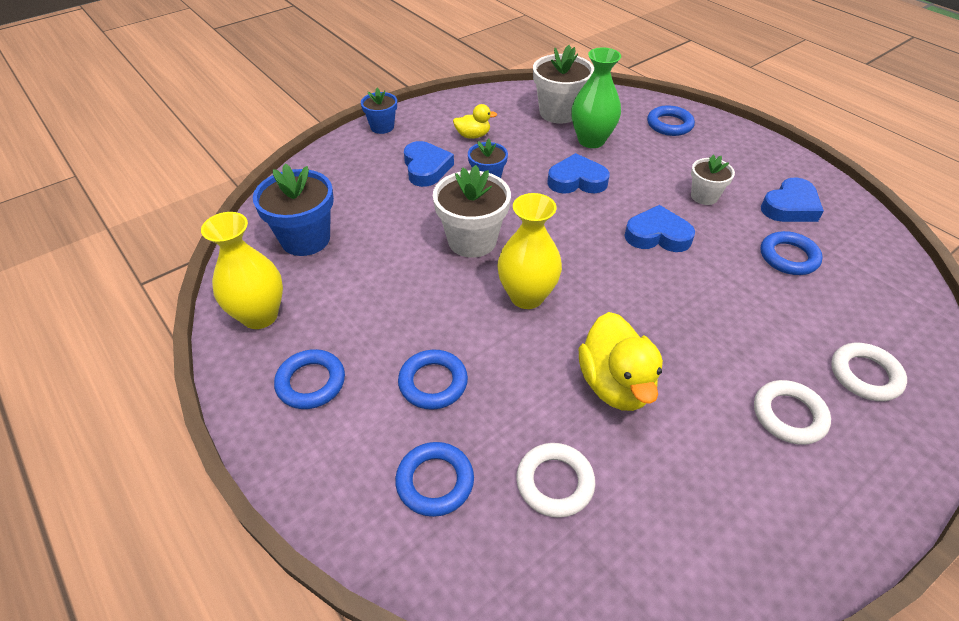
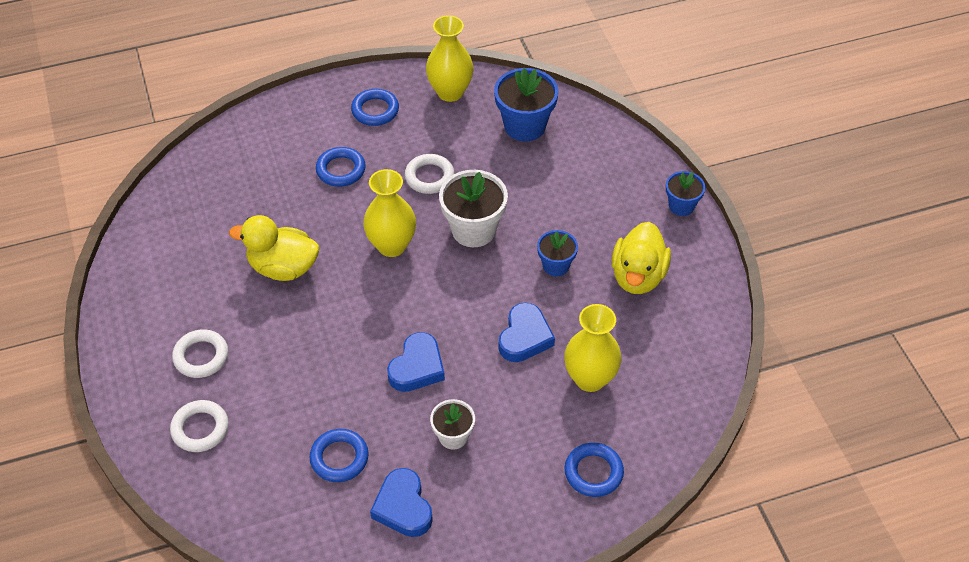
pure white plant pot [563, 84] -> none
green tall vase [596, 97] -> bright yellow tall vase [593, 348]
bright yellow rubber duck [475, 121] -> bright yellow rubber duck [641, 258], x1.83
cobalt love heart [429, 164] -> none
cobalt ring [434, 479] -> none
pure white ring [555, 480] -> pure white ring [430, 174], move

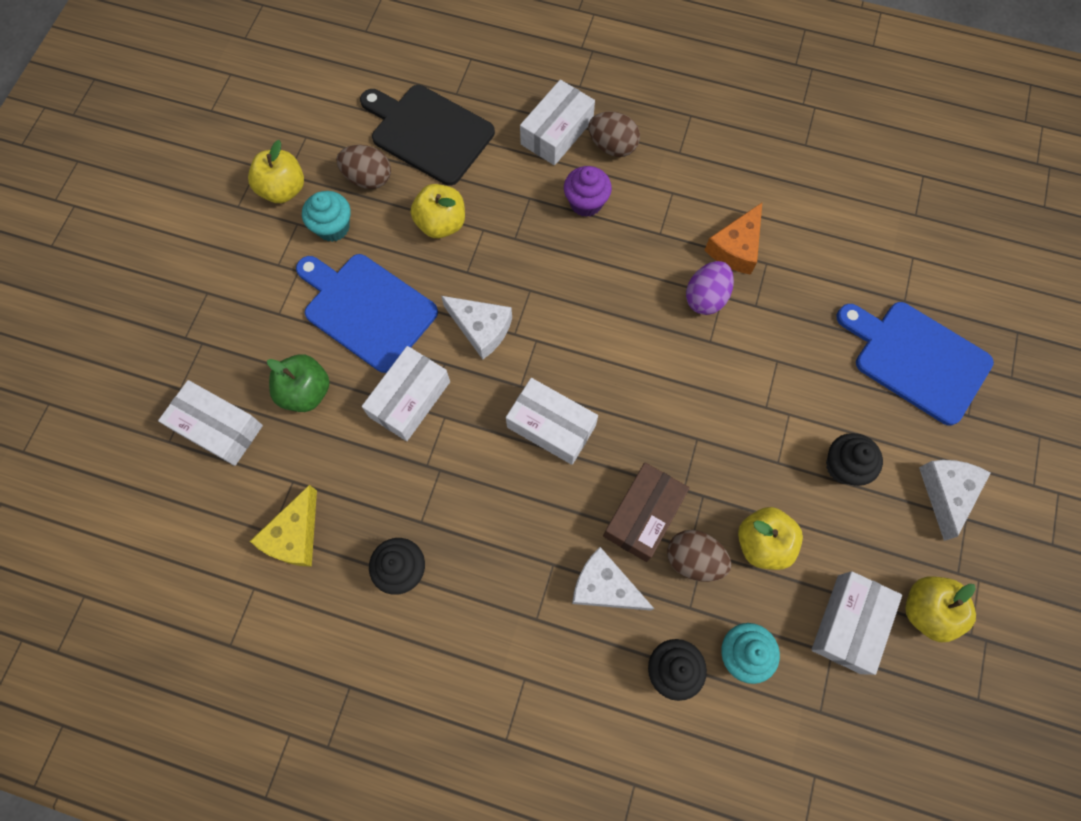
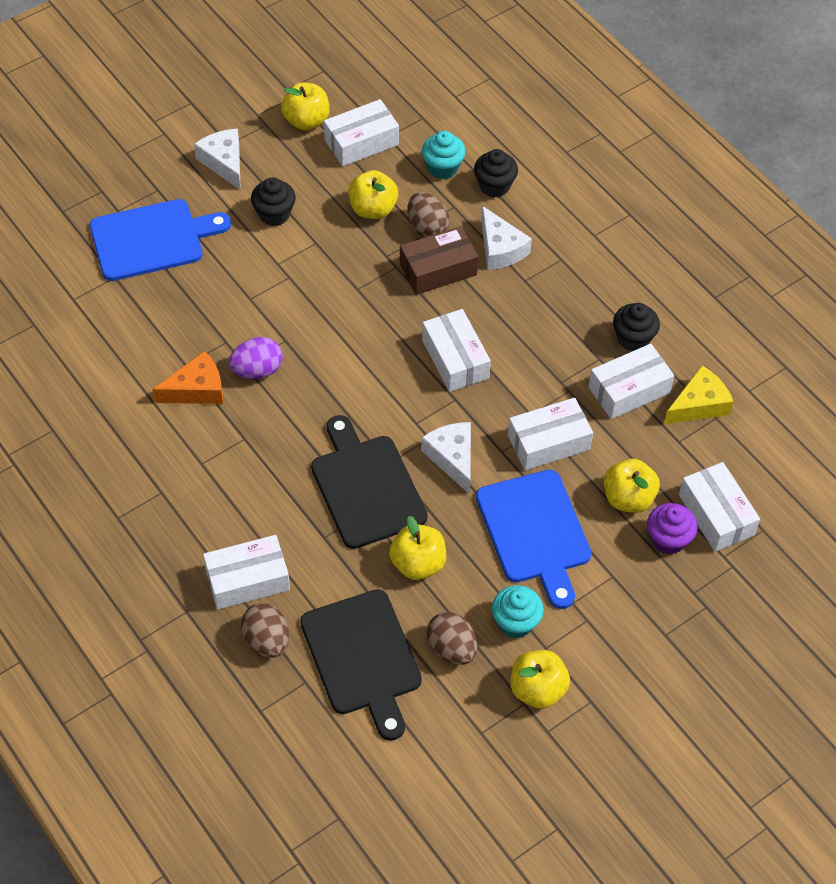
brown egg shape [614, 134] -> brown egg shape [265, 630], move
violet muffin [588, 191] -> violet muffin [672, 529], move
cobalt bread board [915, 364] -> cobalt bread board [160, 240], 90 degrees counterclockwise
green toy apple [298, 383] -> bright yellow toy apple [632, 486]
pure white piece of cheese [954, 500] -> pure white piece of cheese [217, 159], 105 degrees clockwise
none -> pure white parcel [631, 381]
none -> ebony bread board [369, 482]

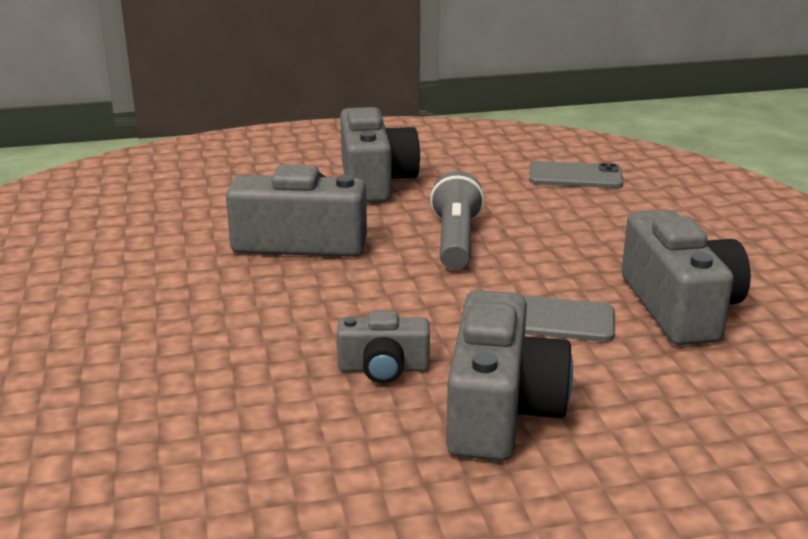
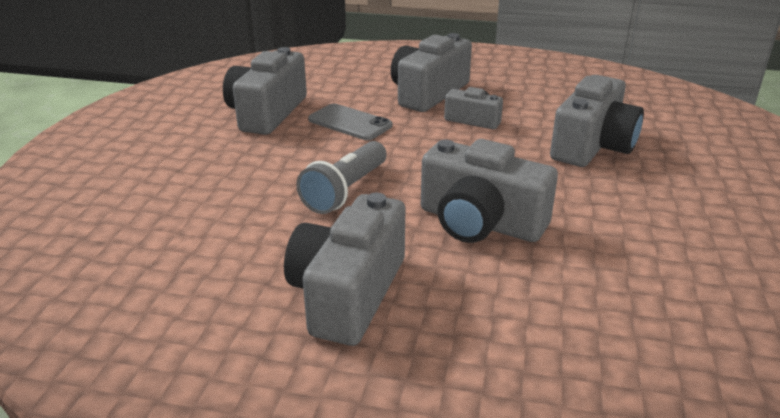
gray smartphone [576, 174] -> none
none -> gray photo camera [597, 121]

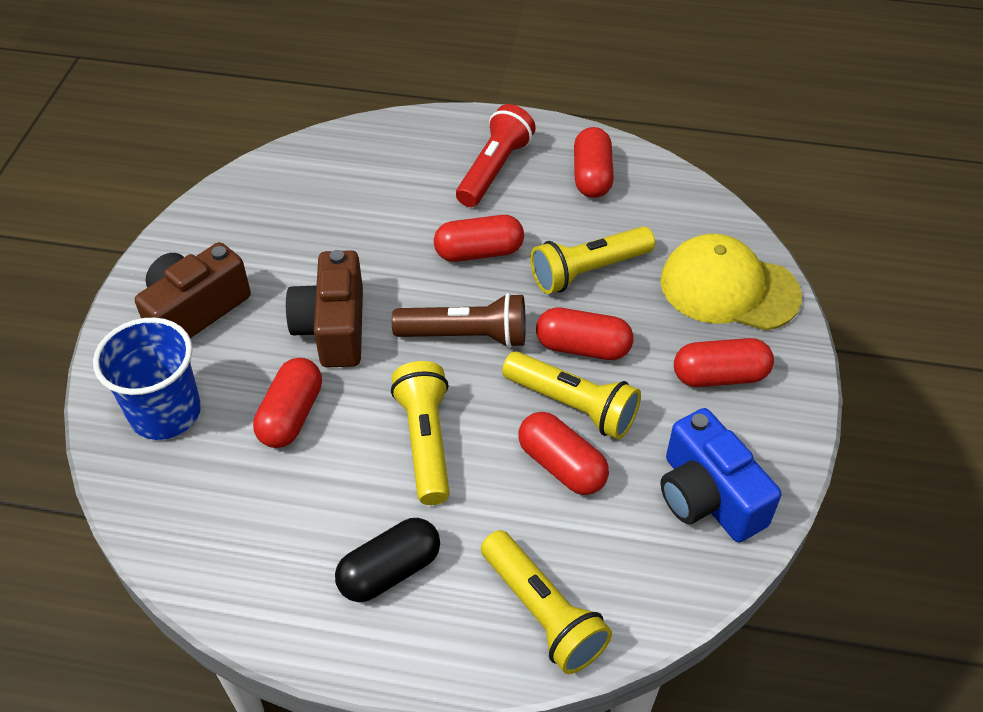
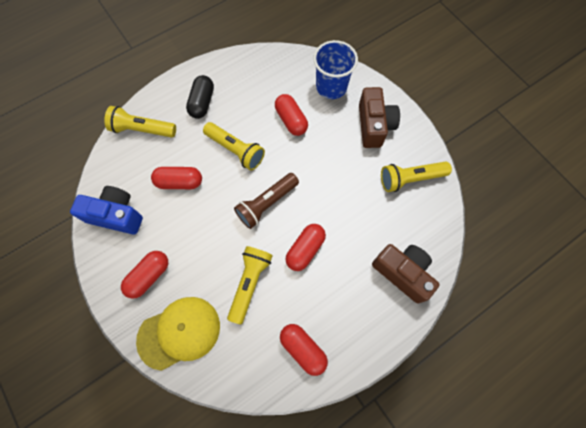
crimson torch [496, 155] -> none
brown photo camera [324, 309] -> brown photo camera [406, 273], move
crimson capsule [584, 334] -> none
bright yellow torch [571, 395] -> bright yellow torch [416, 176], move

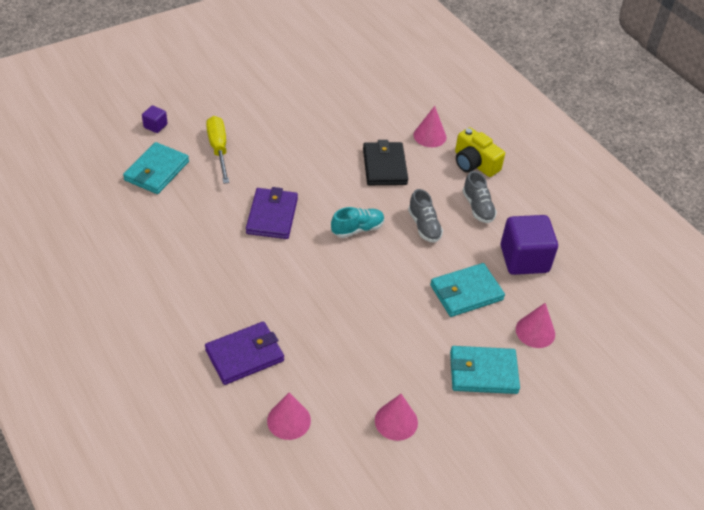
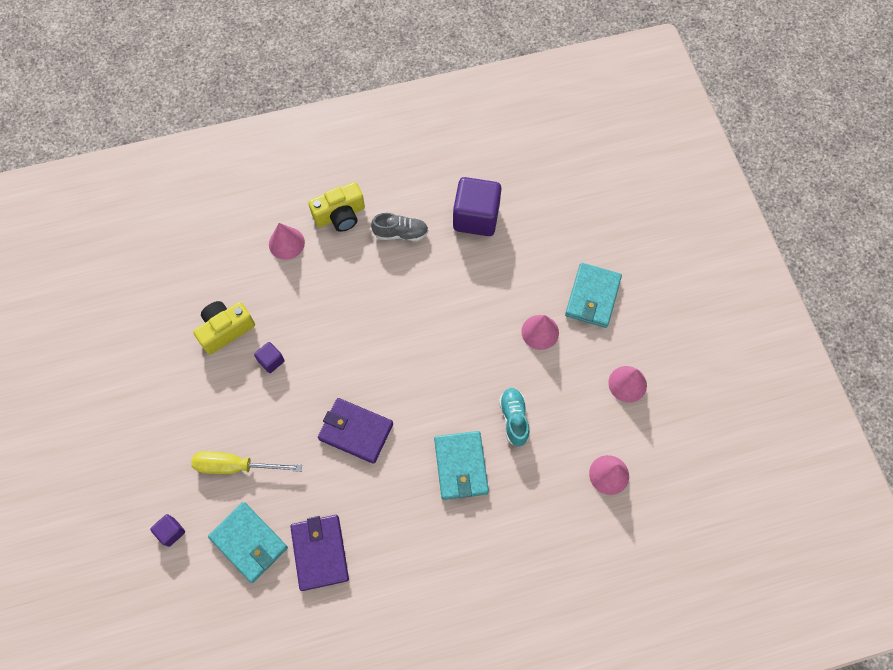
ebony card wallet [385, 162] -> none
gray lace-up shoe [425, 216] -> none
teal lace-up shoe [357, 222] -> teal lace-up shoe [514, 417], move
teal card wallet [467, 290] -> teal card wallet [461, 465], move
rosy solid cone [535, 325] -> rosy solid cone [540, 332], move
violet card wallet [244, 353] -> violet card wallet [319, 553], move
none -> bright yellow photo camera [224, 327]
none -> violet block [269, 357]

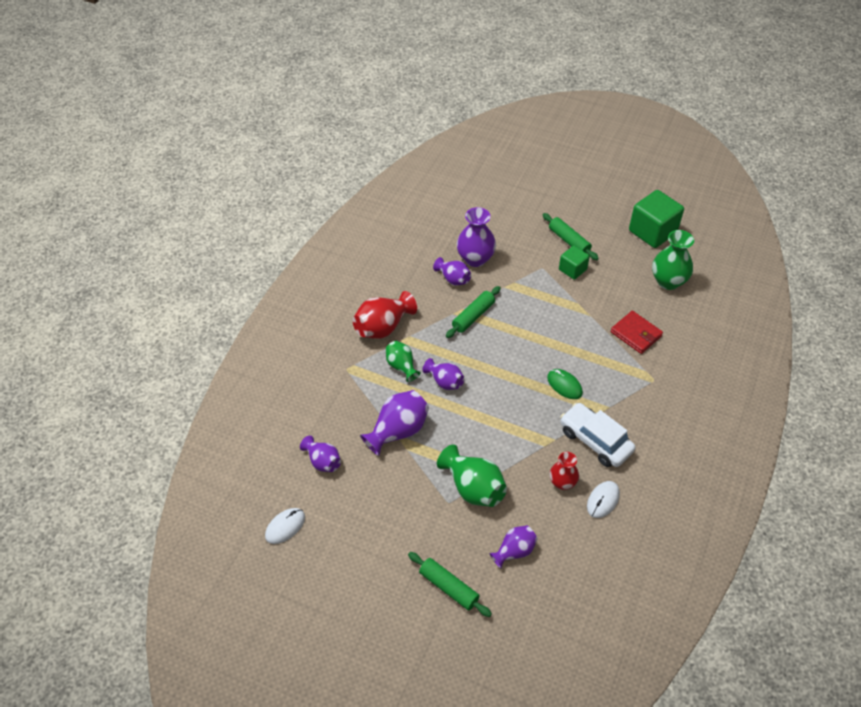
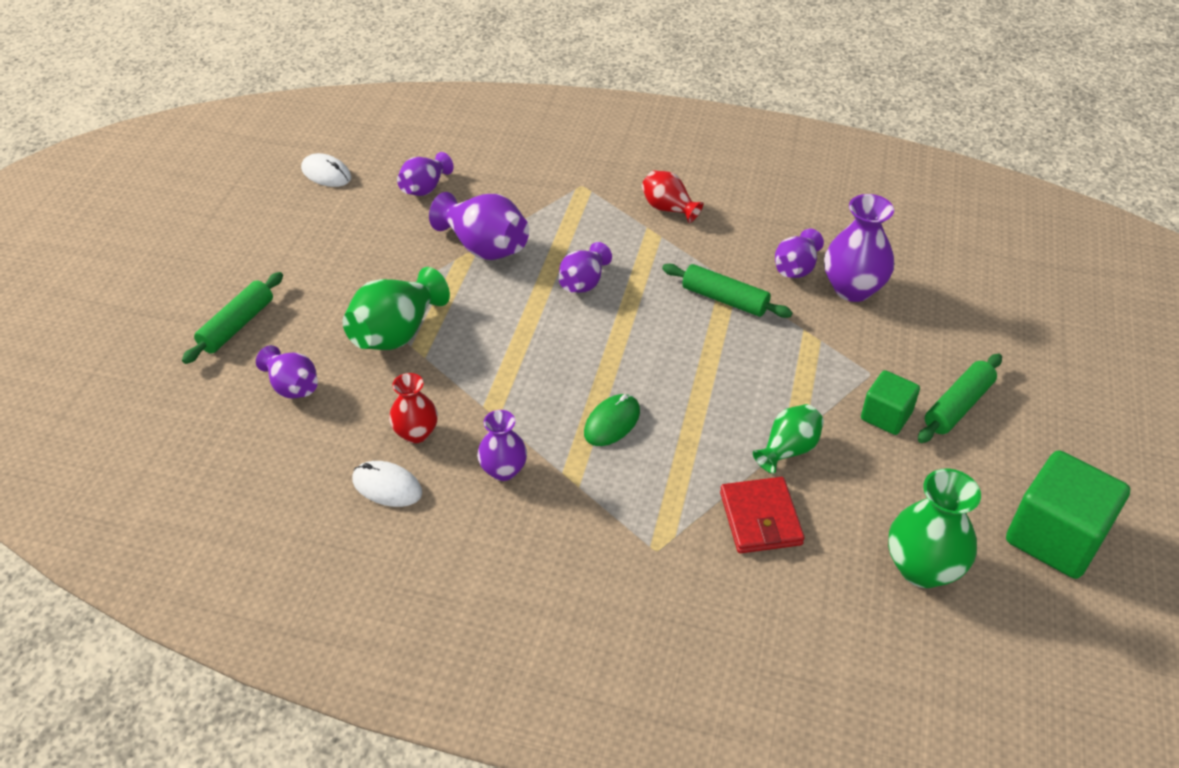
crimson tall vase [385, 315] -> crimson tall vase [672, 196], x0.63
crimson card wallet [637, 332] -> crimson card wallet [762, 515], 45 degrees counterclockwise
green tall vase [403, 361] -> green tall vase [788, 439], move
pure white automobile [597, 435] -> violet tall vase [502, 445]

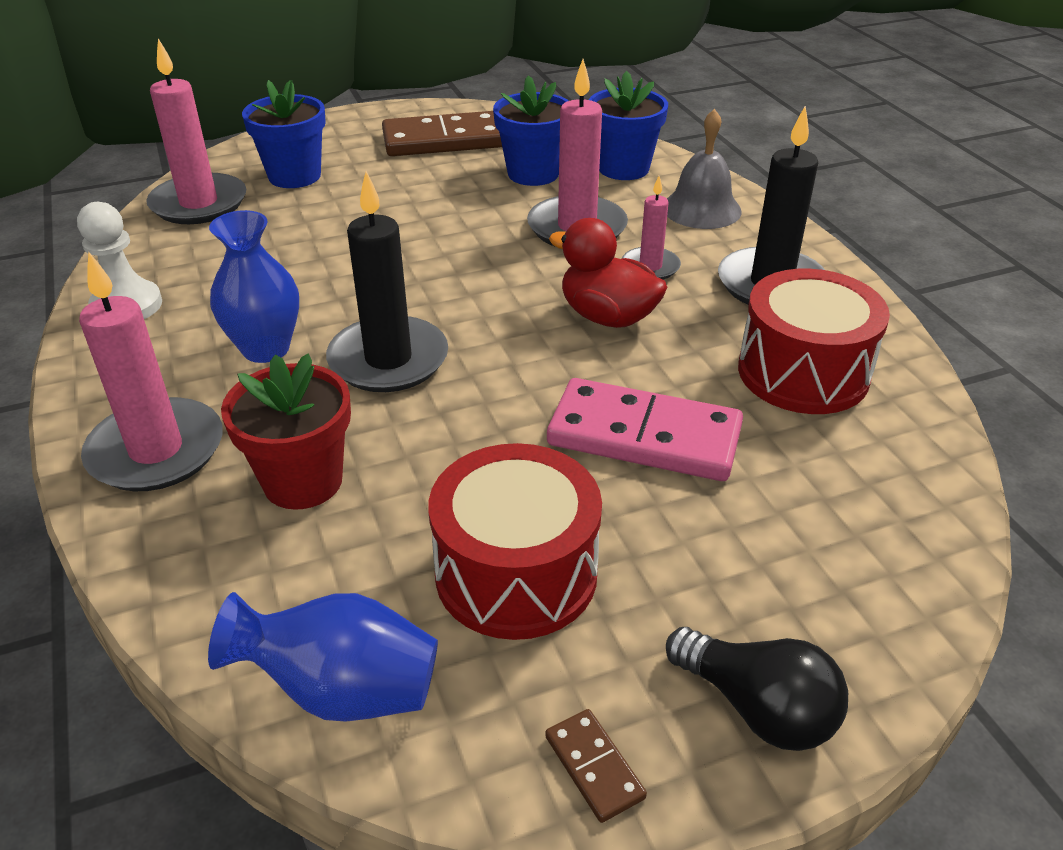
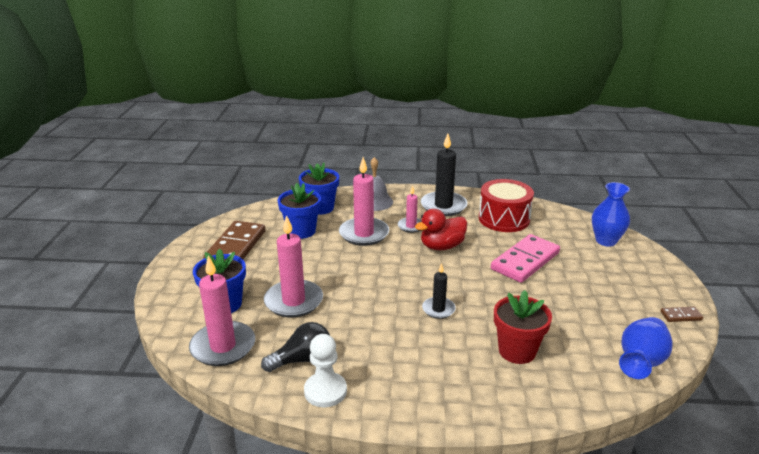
ebony pillar candle [387, 281] -> ebony pillar candle [439, 291], x0.56
cobalt tall vase [254, 286] -> cobalt tall vase [611, 214], move
rosy pillar candle [151, 371] -> rosy pillar candle [293, 266], move
crimson drum [515, 541] -> none
ebony light bulb [757, 689] -> ebony light bulb [295, 347], move

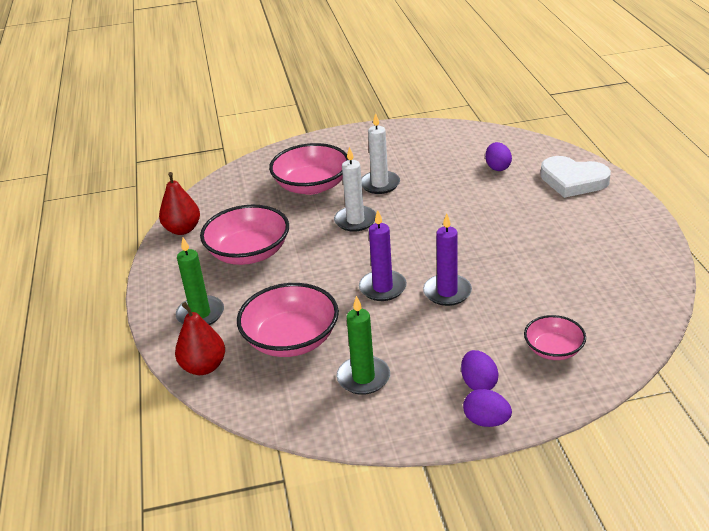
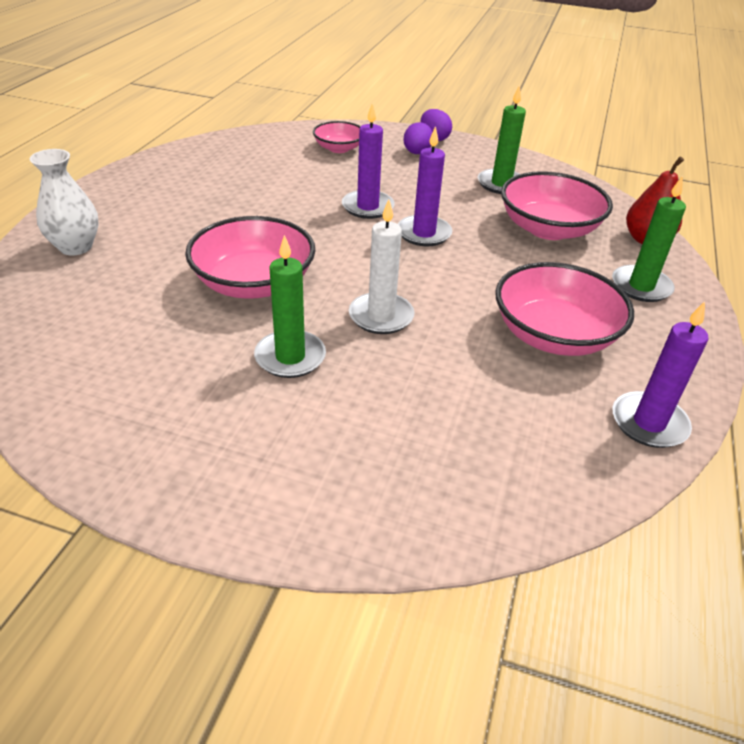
pure white pillar candle [380, 153] -> green pillar candle [290, 306]
violet egg shape [498, 156] -> none
rosy serving bowl [308, 169] -> rosy serving bowl [250, 257], move
pure white love heart [575, 177] -> pure white tall vase [64, 202]
crimson toy pear [179, 203] -> violet pillar candle [660, 374]

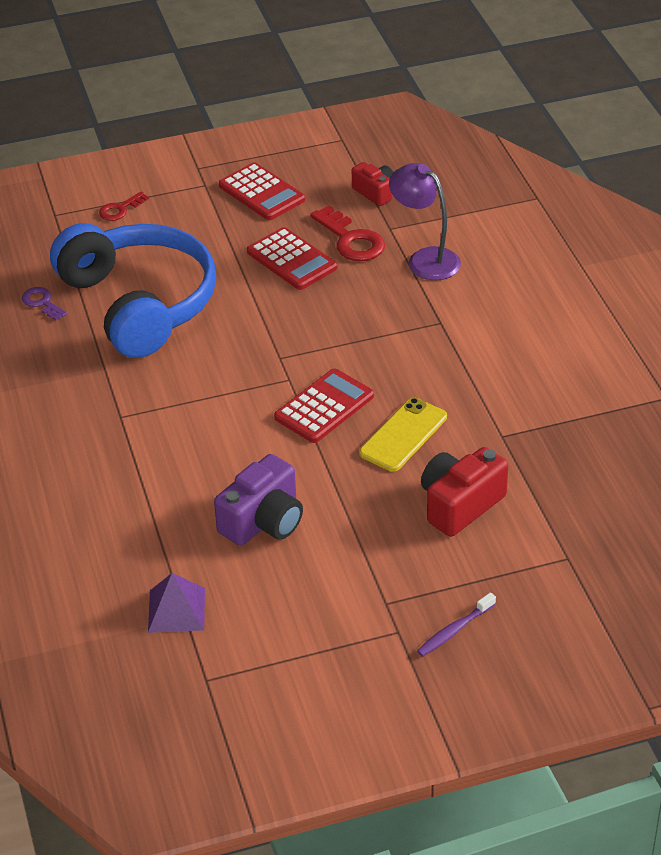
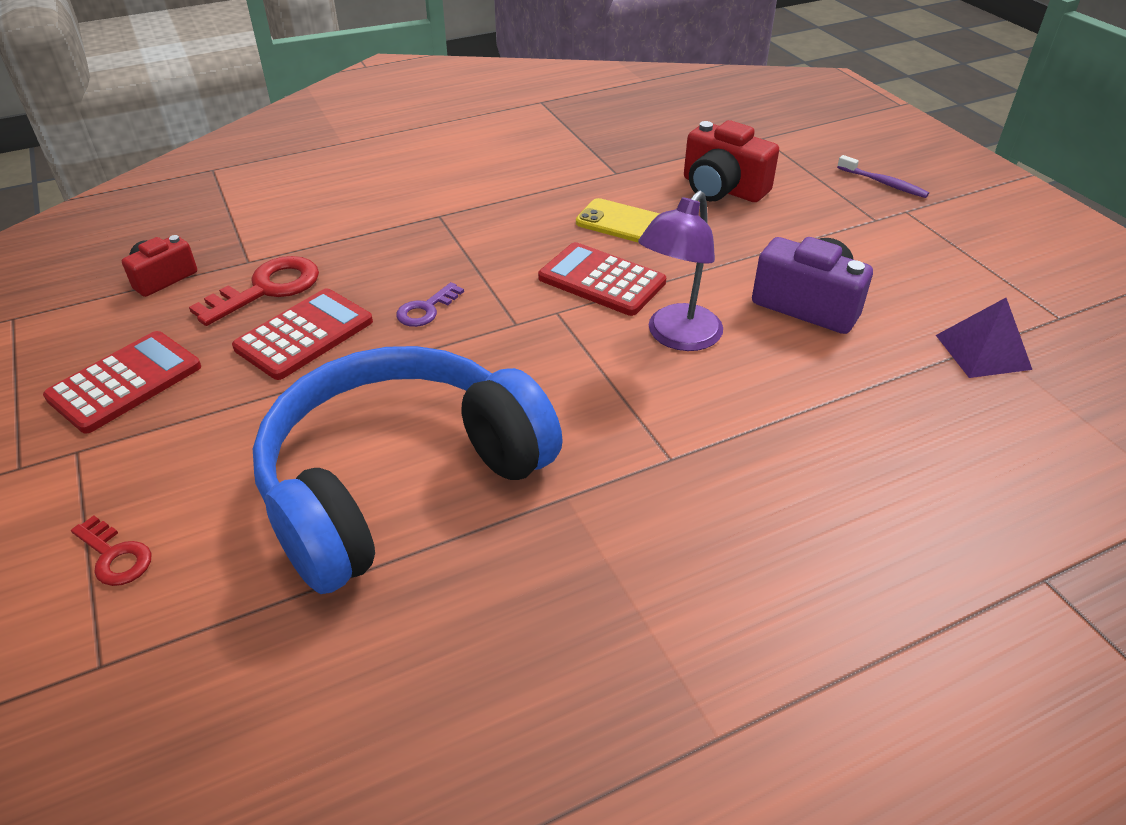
violet lamp [425, 221] -> violet lamp [680, 271], move
violet key [44, 303] -> violet key [430, 304], move

